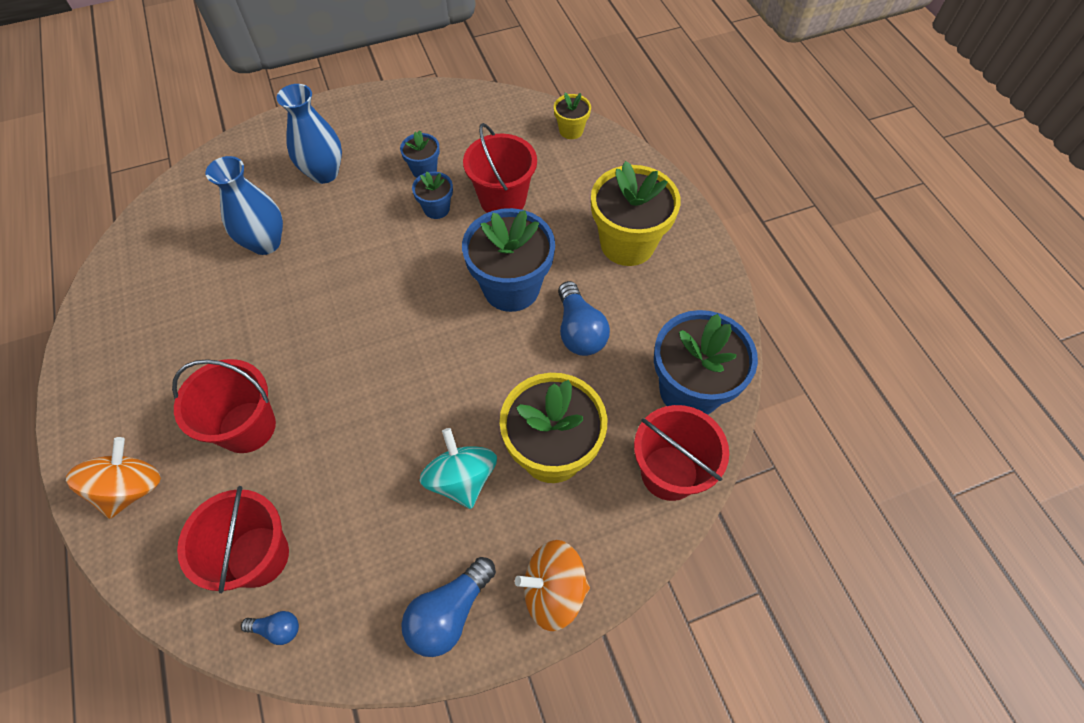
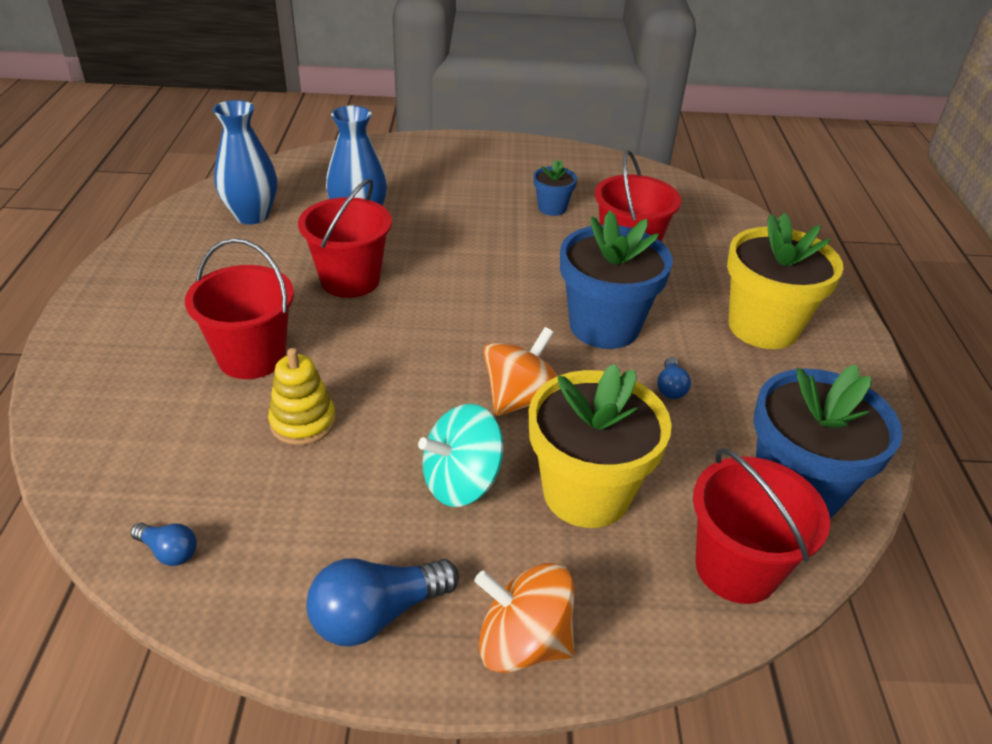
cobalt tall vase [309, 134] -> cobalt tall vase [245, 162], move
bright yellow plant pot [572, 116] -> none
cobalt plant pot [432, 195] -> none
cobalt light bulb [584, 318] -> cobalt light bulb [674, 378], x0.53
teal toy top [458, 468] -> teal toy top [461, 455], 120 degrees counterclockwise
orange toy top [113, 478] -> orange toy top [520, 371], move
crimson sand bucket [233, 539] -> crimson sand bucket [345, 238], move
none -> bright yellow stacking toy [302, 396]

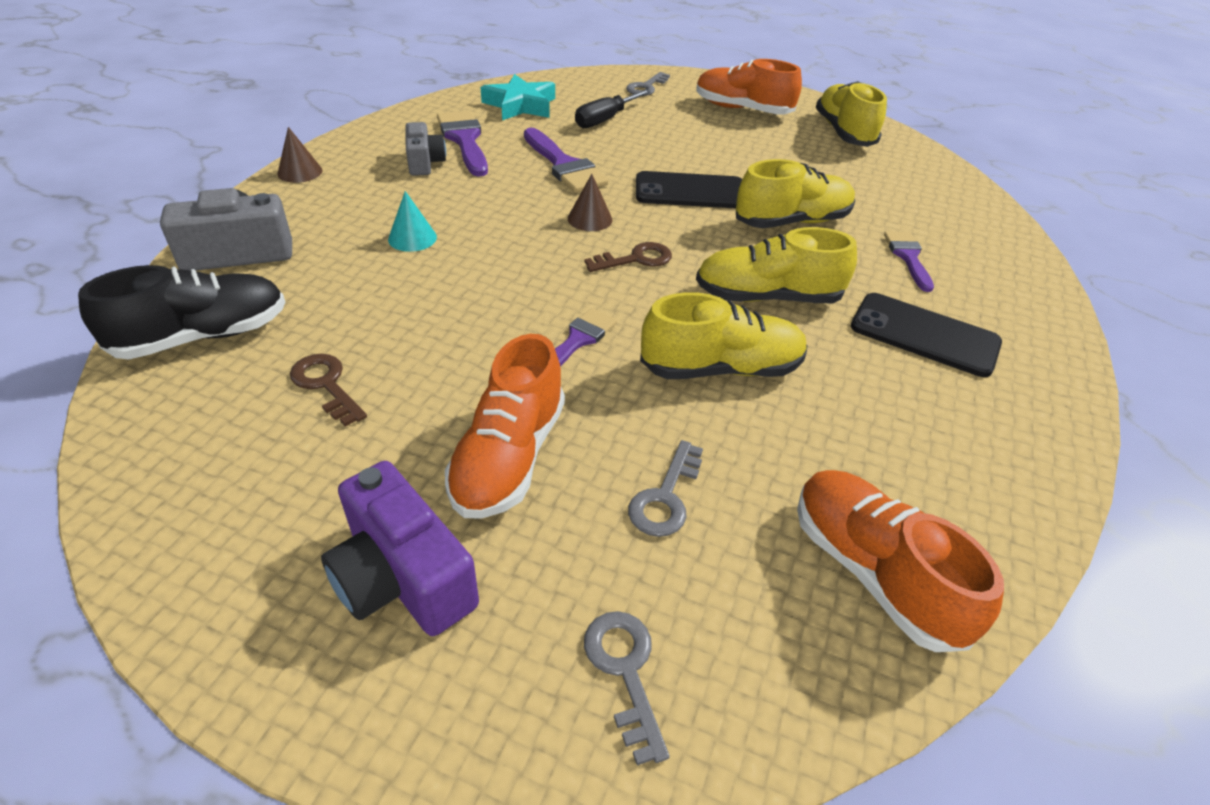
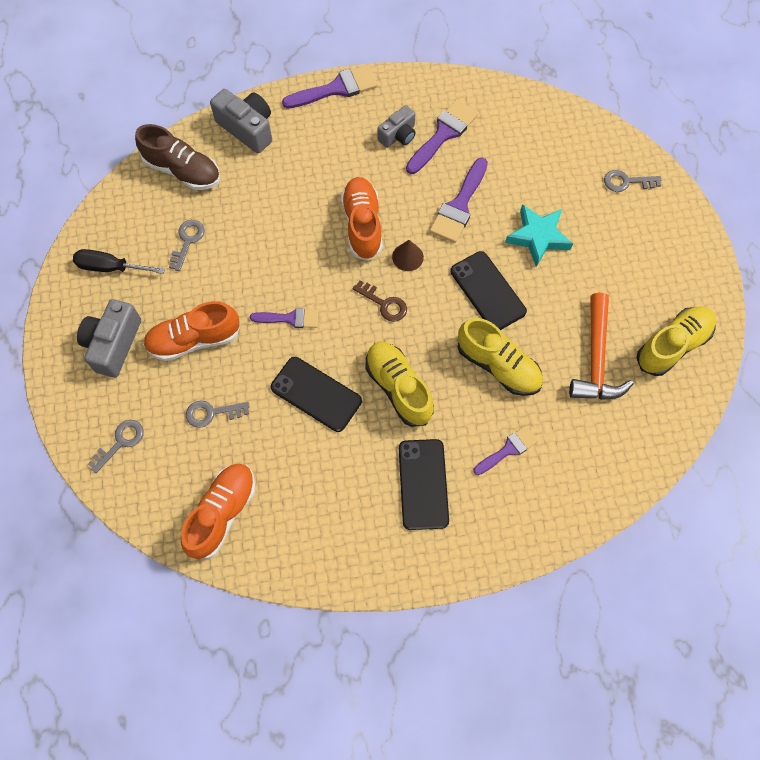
orange lace-up shoe [749, 87] -> orange lace-up shoe [362, 219], move
teal star [517, 97] -> teal star [539, 235], move
ebony screwdriver [613, 108] -> ebony screwdriver [119, 261], move
brown solid cone [299, 155] -> violet brush [330, 87]
teal solid cone [412, 221] -> none
ebony lace-up shoe [181, 312] -> brown lace-up shoe [177, 157]
bright yellow lace-up shoe [724, 335] -> ebony smartphone [316, 394]
brown key [328, 390] -> gray key [187, 245]
violet photo camera [400, 548] -> gray photo camera [109, 338]
none -> orange claw hammer [601, 346]

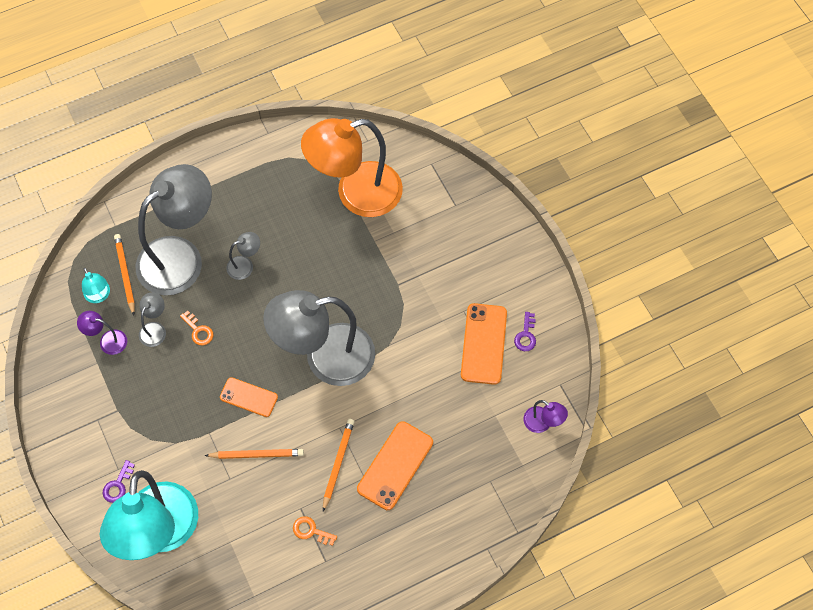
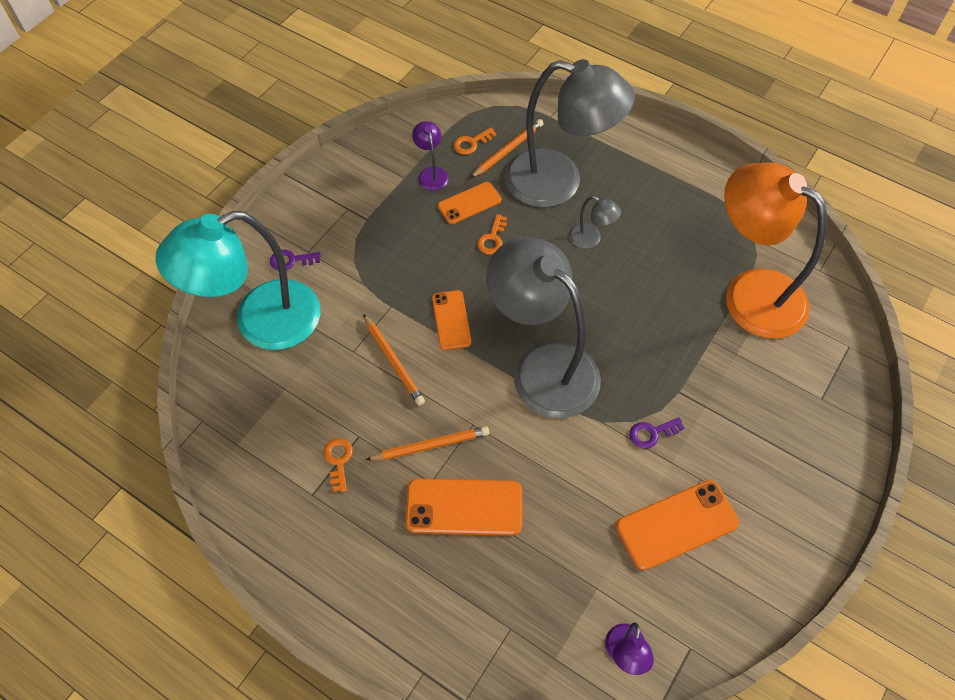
teal lamp [96, 285] -> orange key [475, 141]
gray lamp [152, 319] -> orange smartphone [469, 203]
violet key [525, 331] -> violet key [657, 433], move

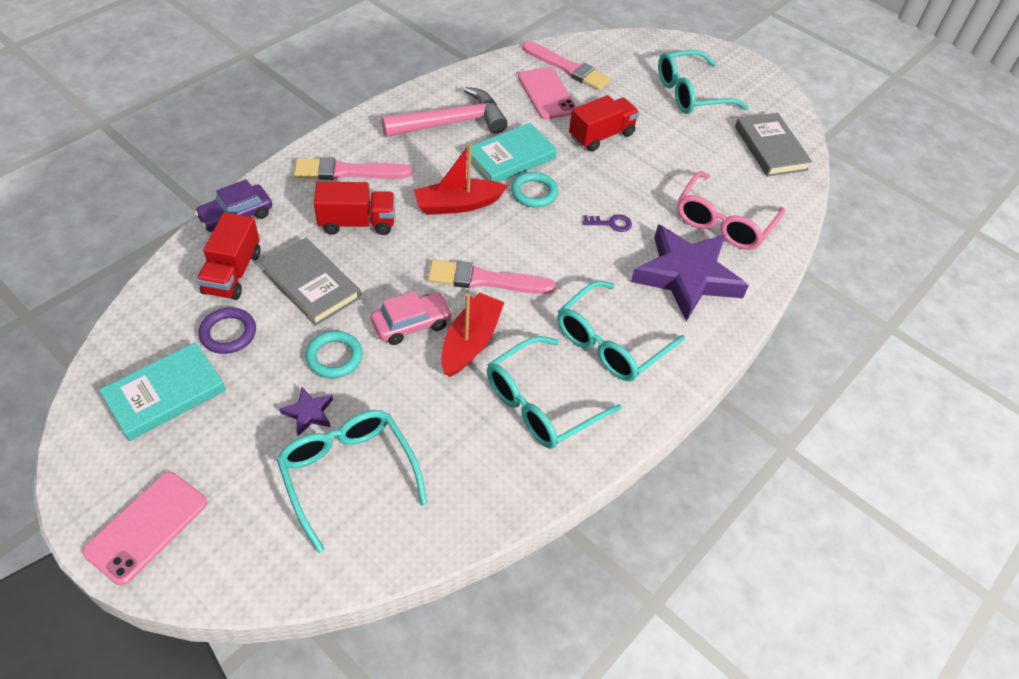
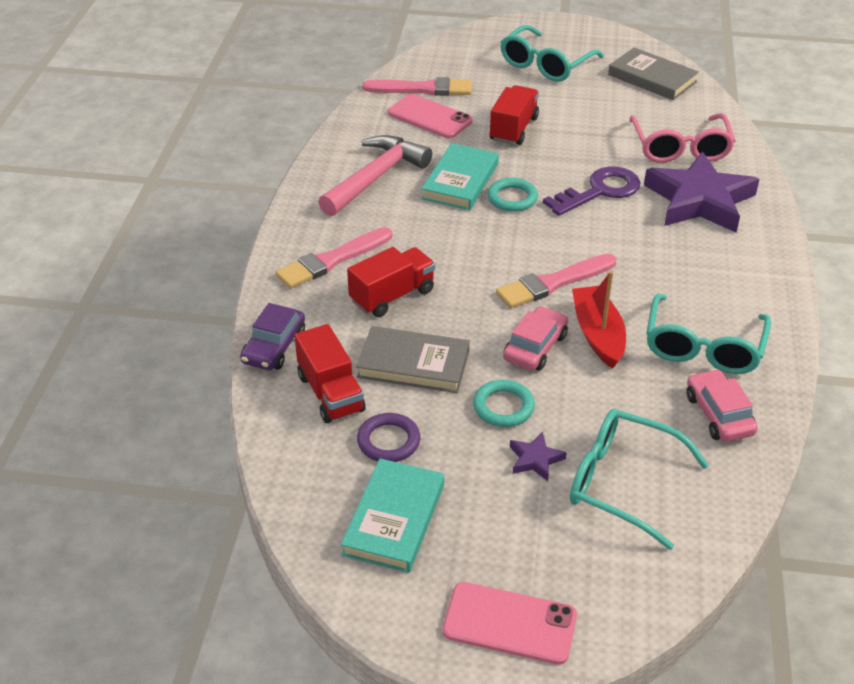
crimson sailboat [461, 179] -> none
violet key [607, 223] -> violet key [592, 191], x2.08
teal glasses [621, 331] -> none
rosy smartphone [144, 528] -> rosy smartphone [509, 623], 75 degrees counterclockwise
none -> rosy automobile [722, 405]

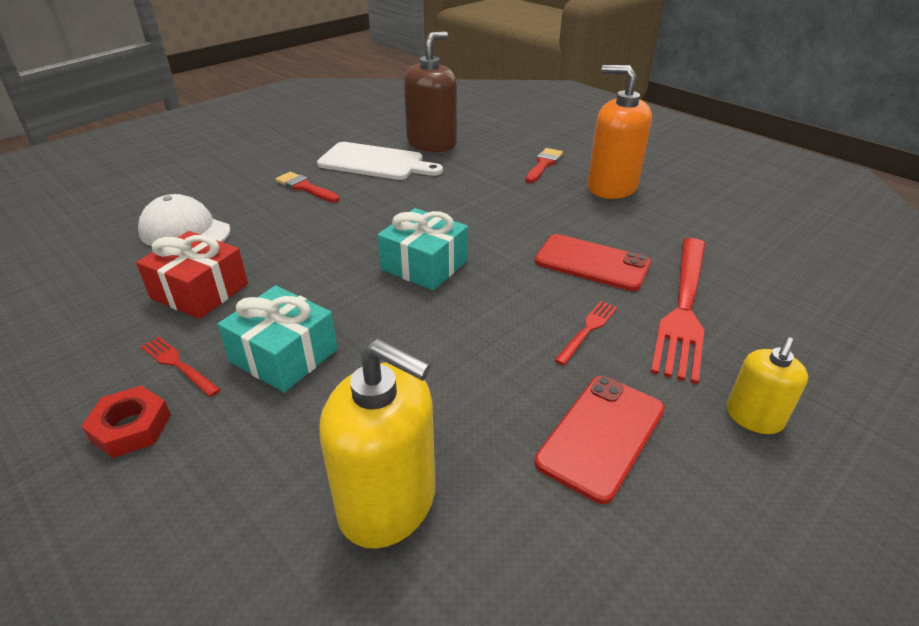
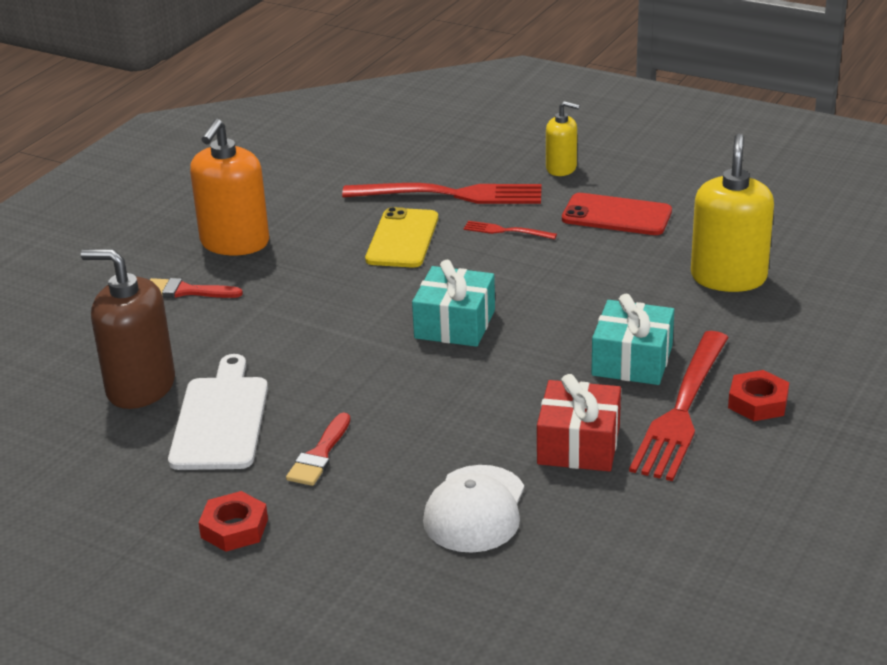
crimson smartphone [593, 262] -> bright yellow smartphone [401, 237]
crimson dinner fork [180, 366] -> crimson dinner fork [679, 406], x2.21
none -> crimson hexagon nut [233, 521]

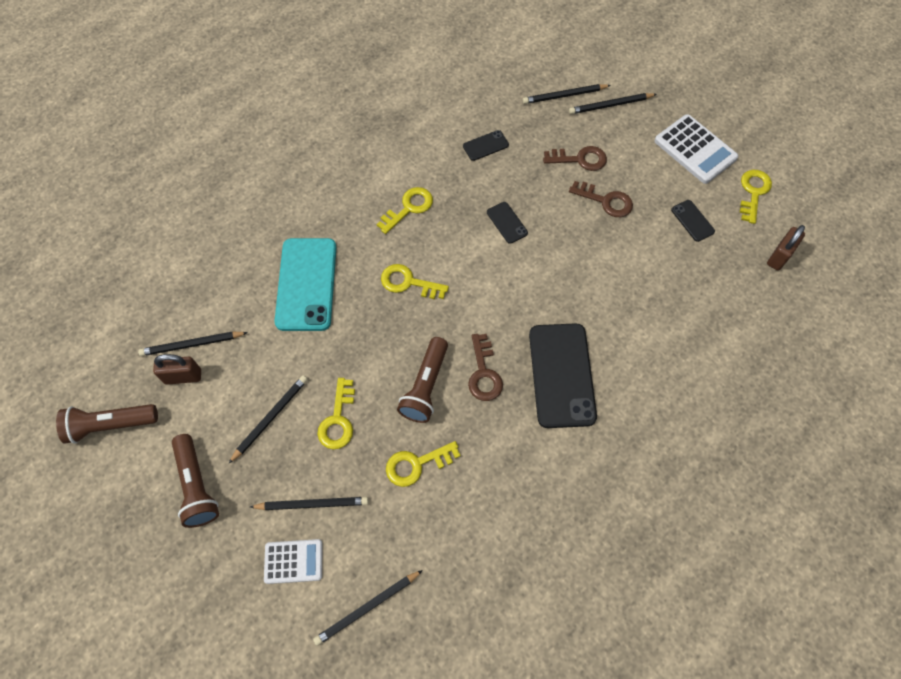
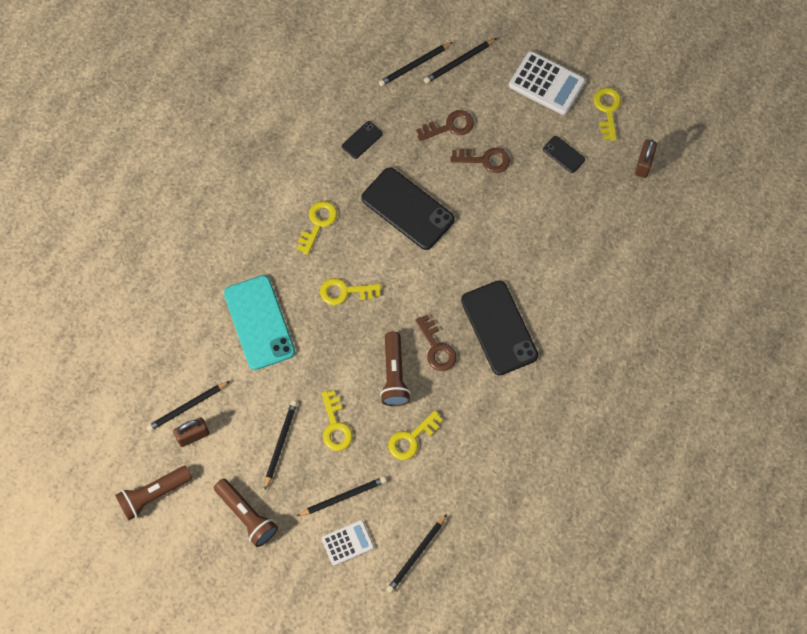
ebony smartphone [507, 223] -> ebony smartphone [408, 208], x2.18

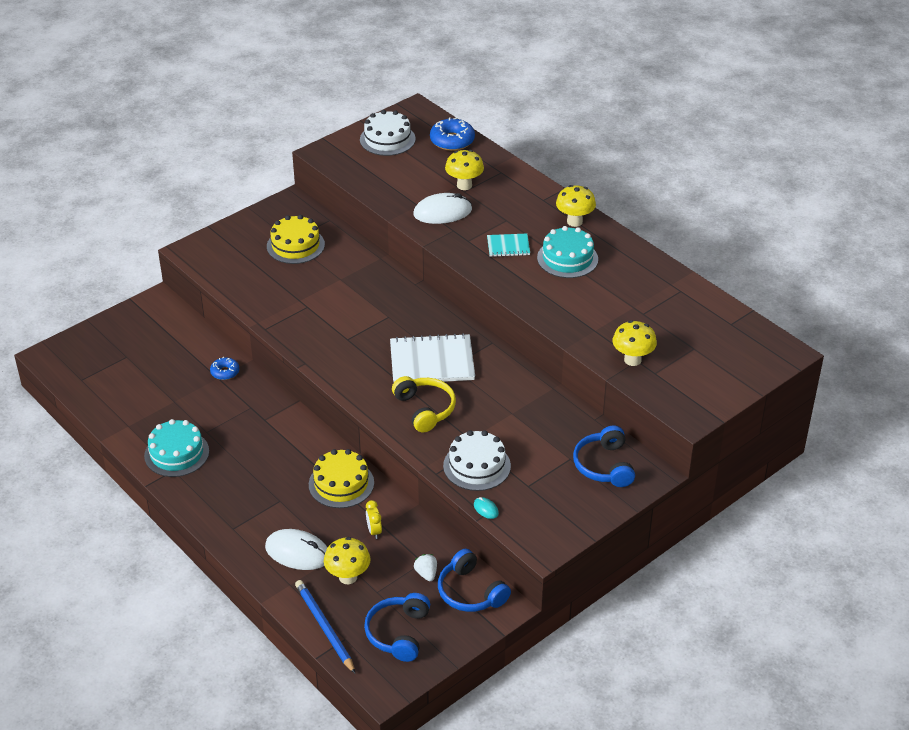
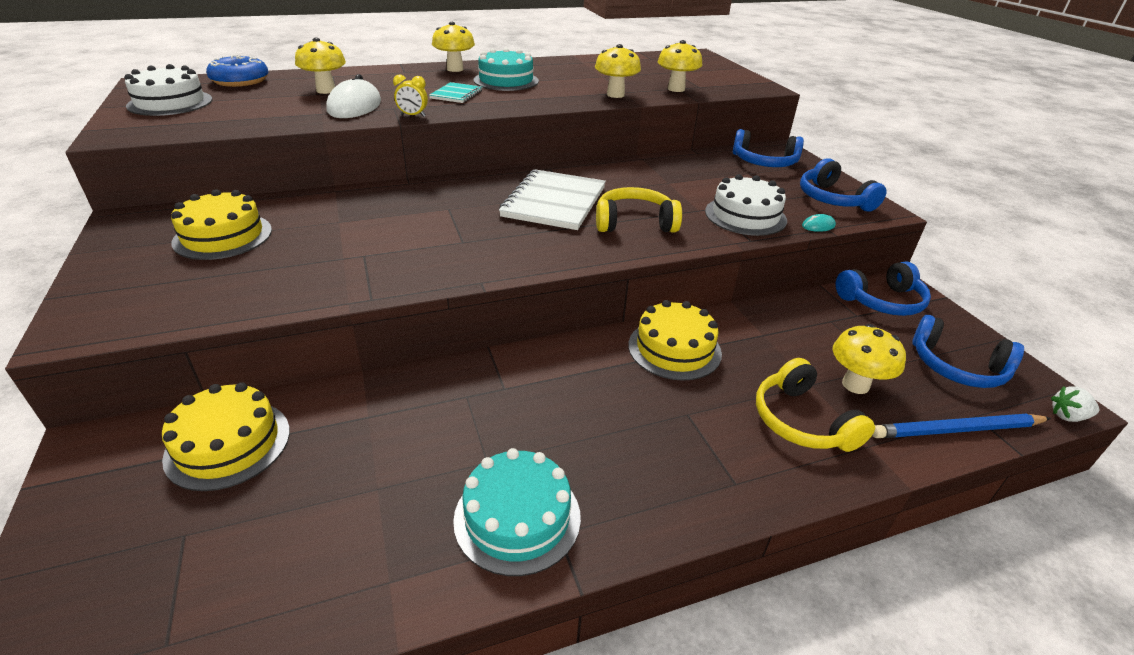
cobalt glazed donut [224, 368] -> none
bright yellow bedside clock [374, 519] -> bright yellow bedside clock [410, 96], move
pure white PC mouse [296, 549] -> bright yellow headset [815, 405]
pure white toy strawberry [425, 567] -> pure white toy strawberry [1075, 404], move
none -> bright yellow fungus [618, 71]
none -> cobalt headset [843, 185]
none -> bright yellow layer cake [226, 436]

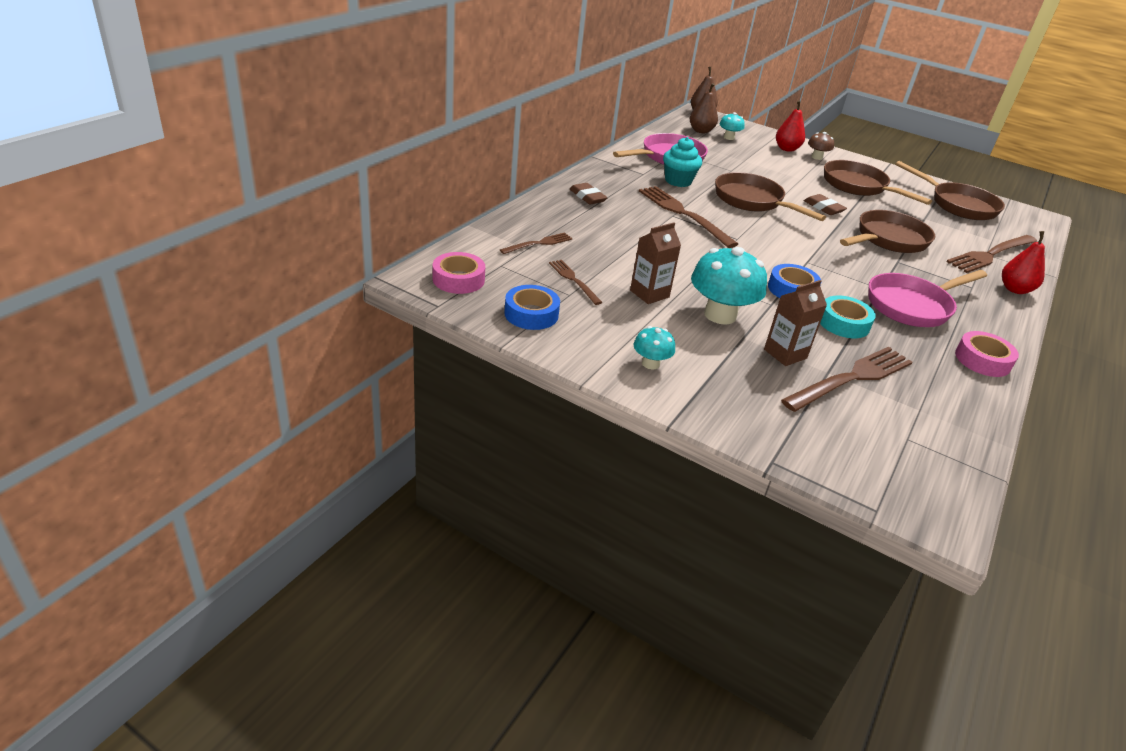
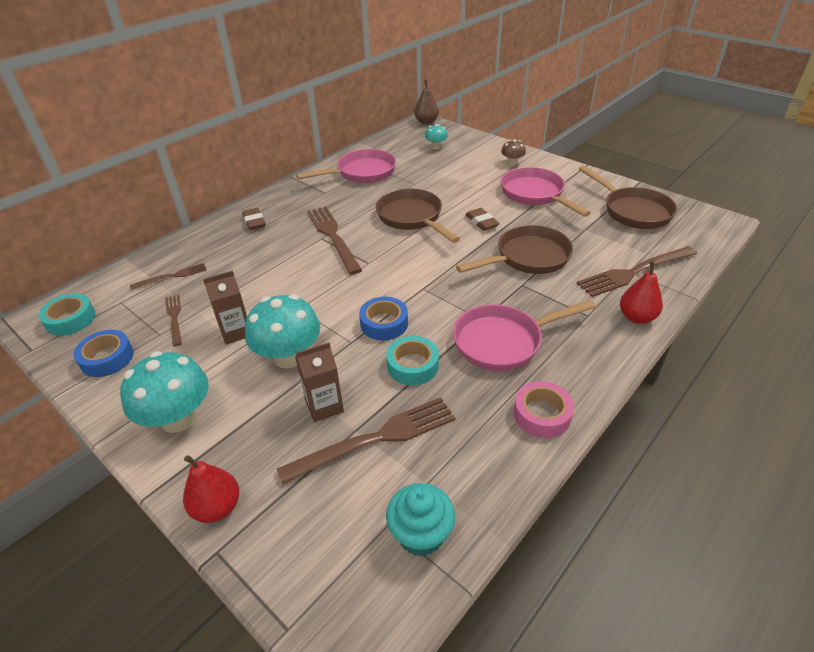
brown toy pear [703, 108] -> none
crimson toy pear [790, 126] -> crimson toy pear [211, 489], move
teal muffin [682, 162] -> teal muffin [420, 519], move
brown pan [878, 182] -> rosy pan [546, 192]
rosy roll of tape [459, 273] -> teal roll of tape [67, 314]
teal fungus [654, 348] -> teal fungus [164, 392], x1.96

